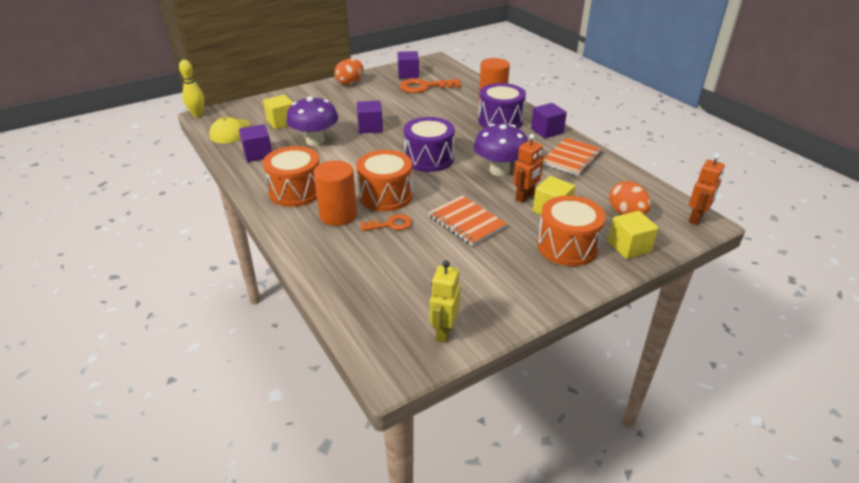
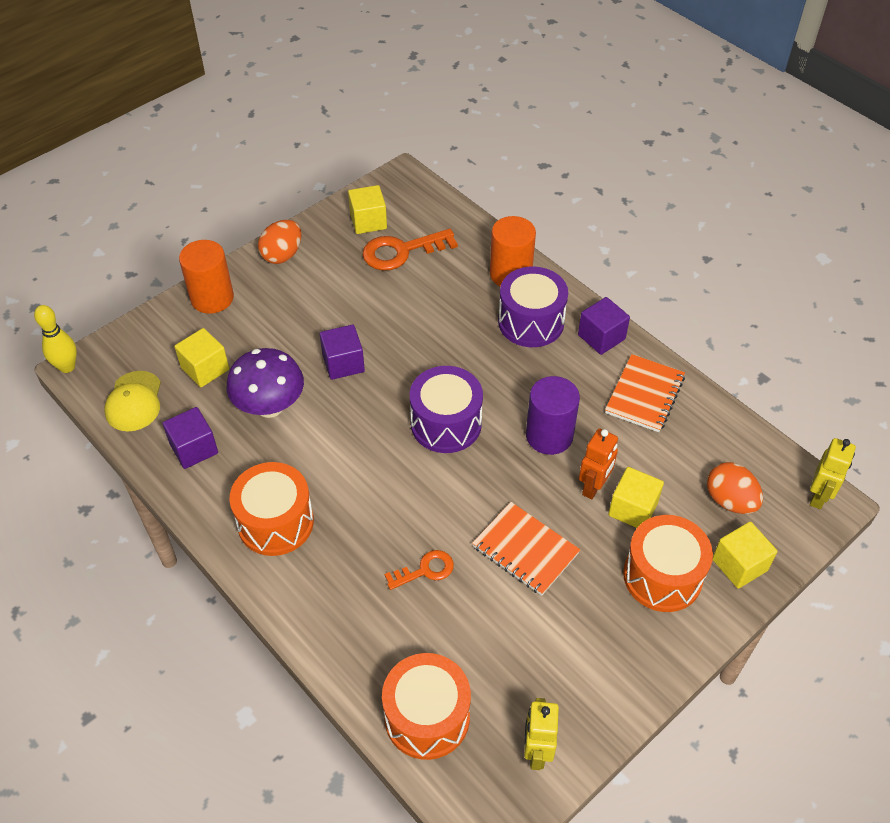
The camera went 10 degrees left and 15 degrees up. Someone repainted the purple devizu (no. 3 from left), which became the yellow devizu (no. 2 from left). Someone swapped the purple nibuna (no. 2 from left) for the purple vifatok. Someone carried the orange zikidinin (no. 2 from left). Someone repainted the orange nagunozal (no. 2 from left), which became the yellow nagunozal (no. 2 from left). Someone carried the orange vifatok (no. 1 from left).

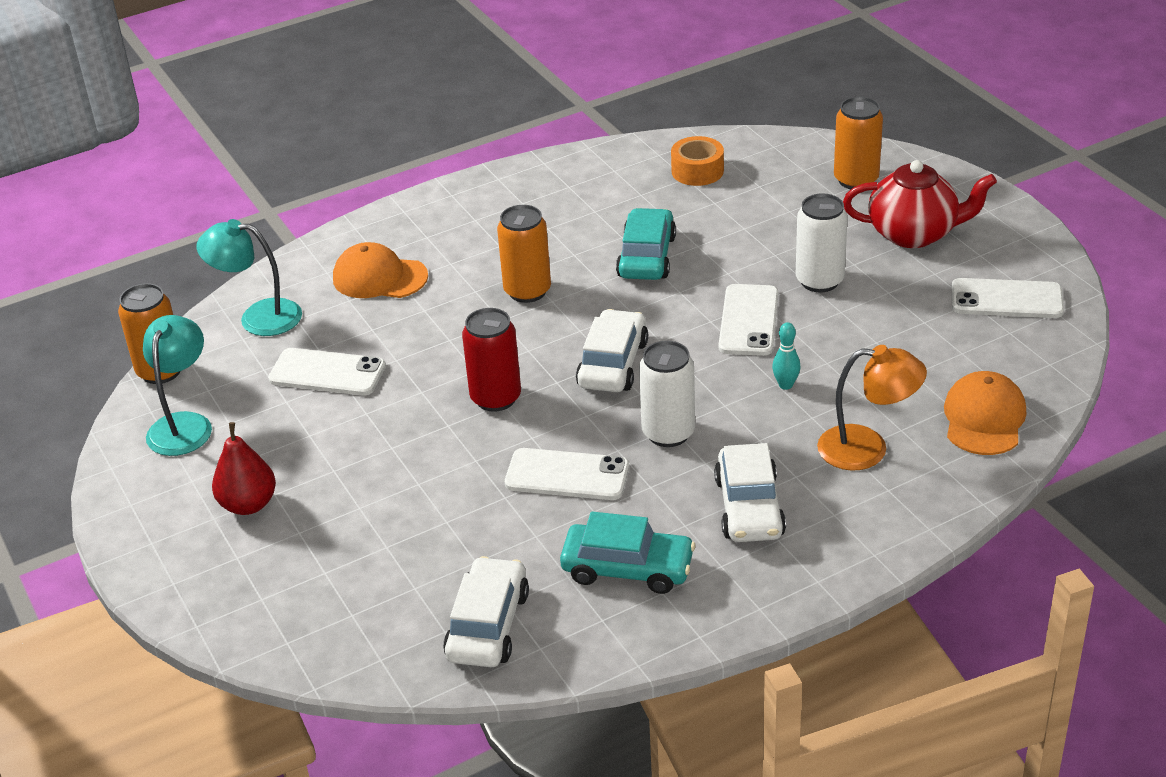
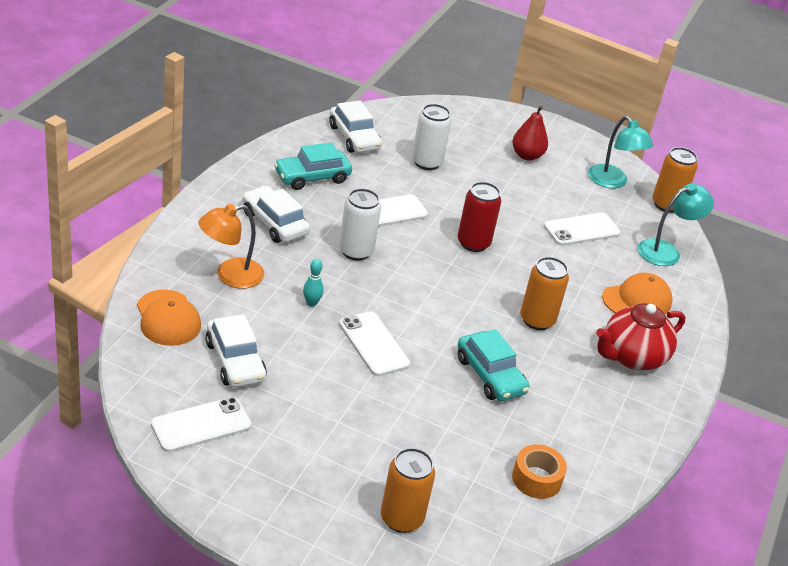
The camera went 135 degrees right and 0 degrees up. Someone carried the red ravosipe. Someone carried the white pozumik (no. 2 from left). Someone carried the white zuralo (no. 2 from left in the first image).

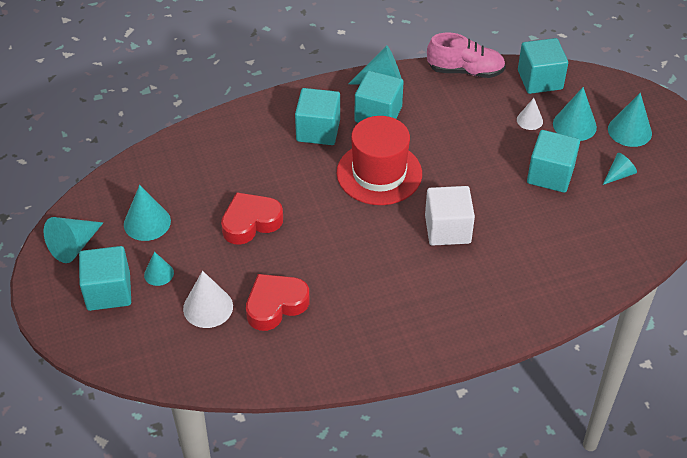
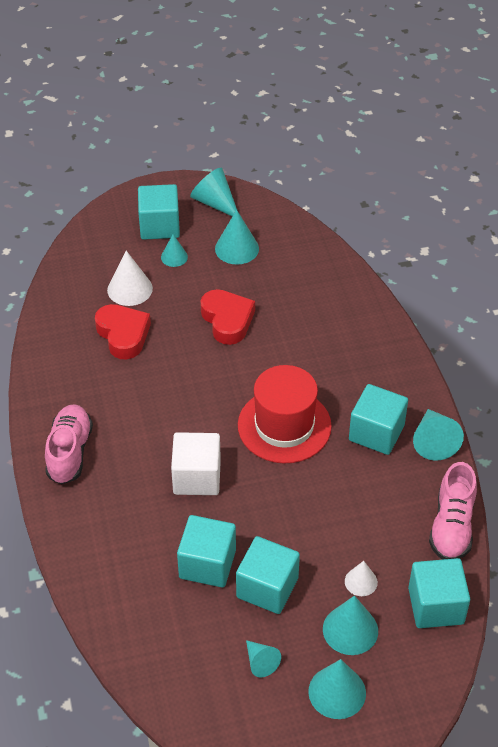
The camera went 95 degrees right and 0 degrees up. Someone carried the turquoise devizu (no. 2 from left). Someone put down the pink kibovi (no. 1 from left).

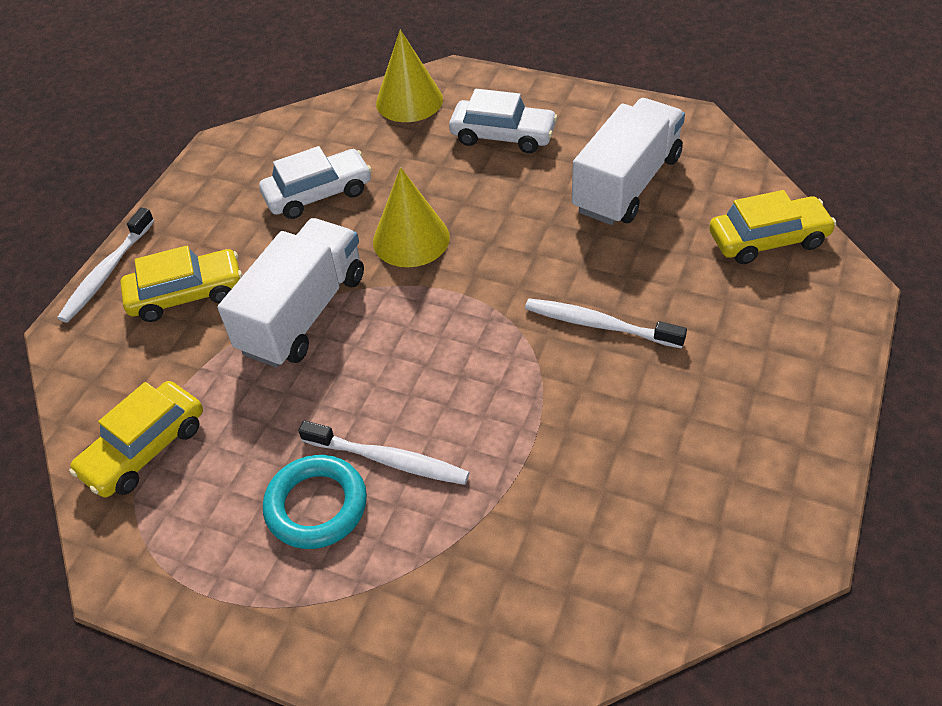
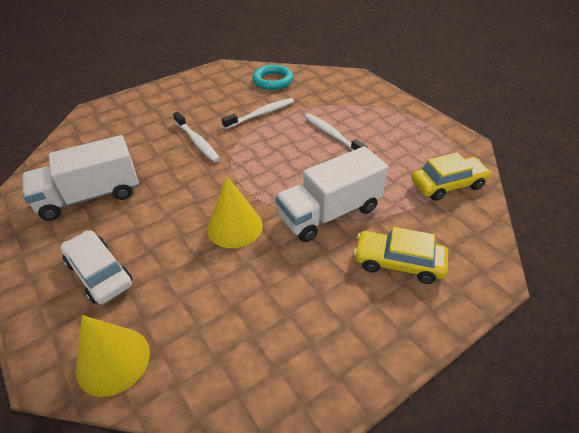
The camera went 150 degrees left and 5 degrees down. Someone took away the white zuralo (no. 1 from left). Someone took away the yellow zuralo (no. 3 from left). Someone carried the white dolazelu (no. 1 from left in the first image). Someone carried the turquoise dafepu.

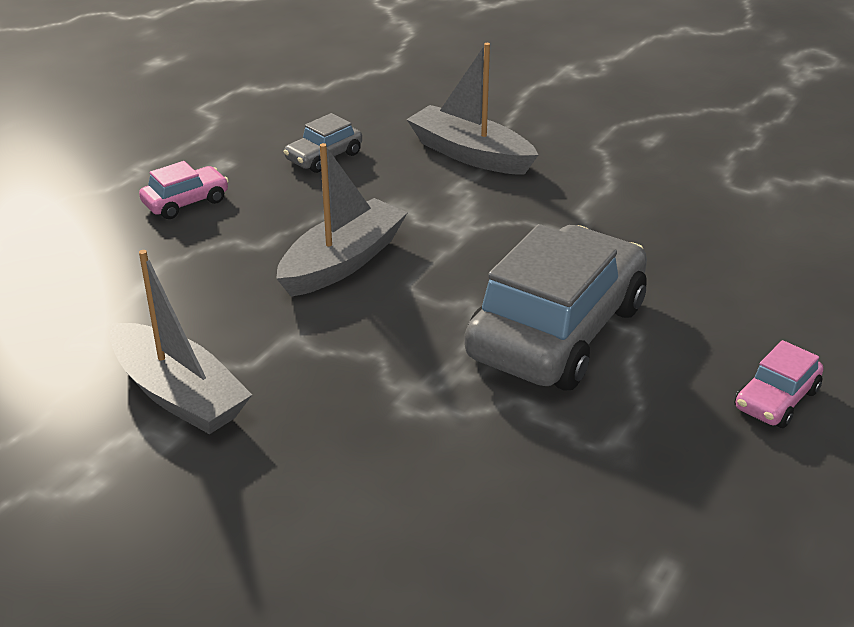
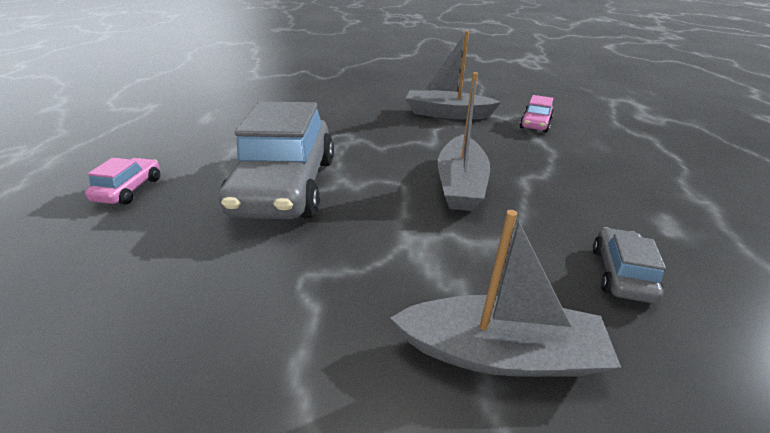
The camera went 150 degrees right and 0 degrees up. Someone carried the pink zuralo (no. 1 from left in the first image).

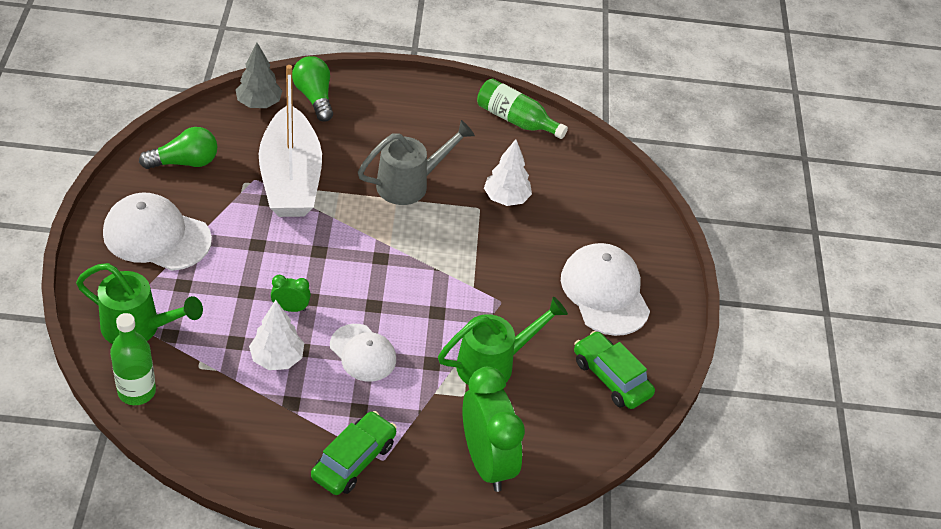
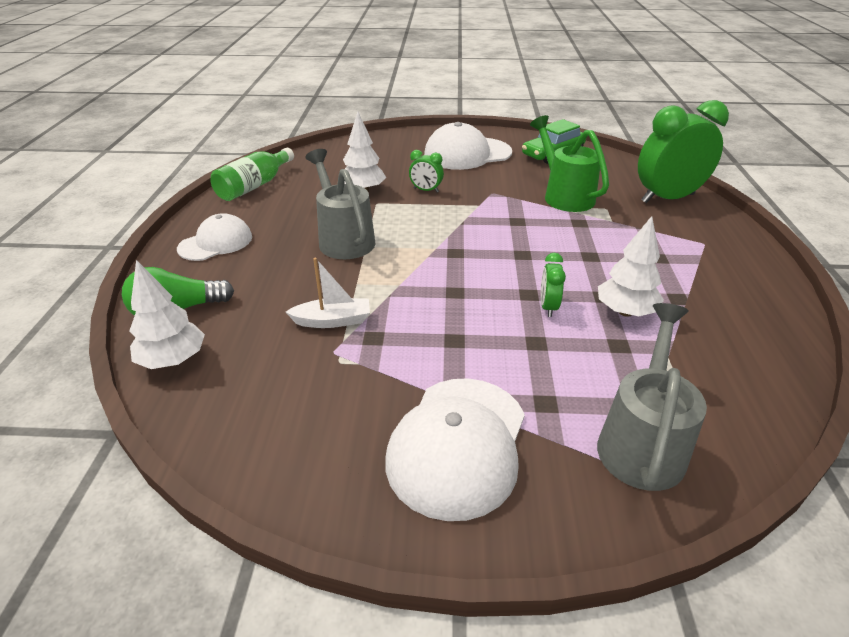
The camera went 85 degrees left and 10 degrees down. Someone repainted the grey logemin, which became the white logemin (no. 1 from left). Someone scaled the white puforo by 0.43. Someone took away the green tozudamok (no. 1 from left). Someone repainted the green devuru (no. 1 from left), which became the grey devuru (no. 2 from left). Someone took away the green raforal (no. 1 from left). Someone carried the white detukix (no. 2 from left in the first image). Someone took away the green zuralo (no. 1 from left). Someone put down the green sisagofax (no. 1 from left).

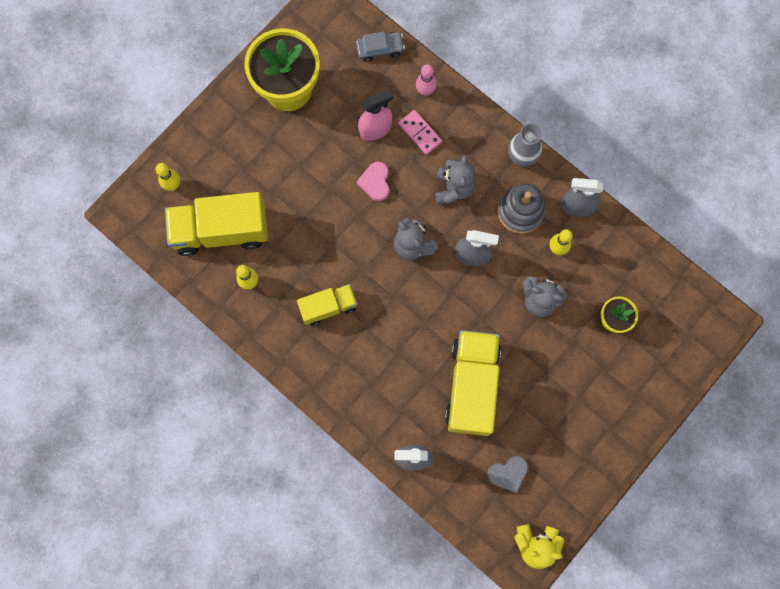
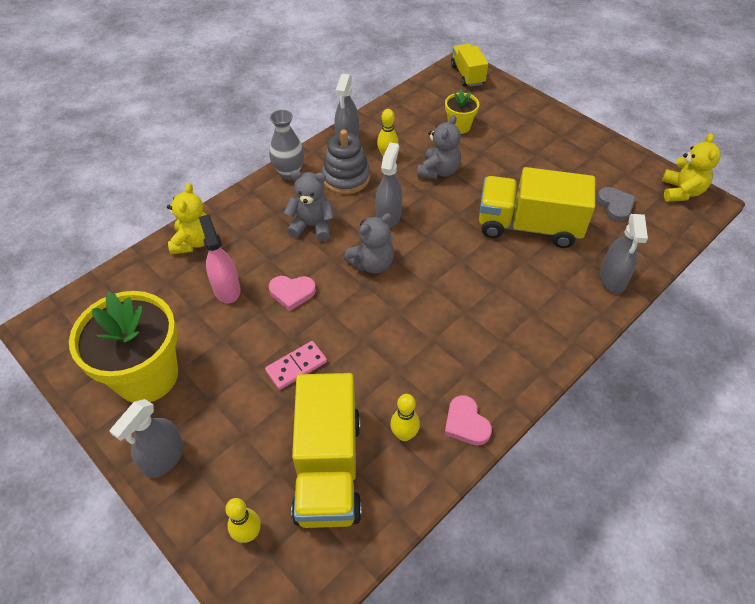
The camera went 85 degrees left and 25 degrees down. Someone took away the grey zuralo. Someone swapped the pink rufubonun for the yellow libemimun (no. 1 from left). Someone carried the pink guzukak. Someone carried the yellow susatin (no. 2 from left). Someone put down the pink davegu (no. 2 from left). Someone put down the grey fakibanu (no. 1 from left).

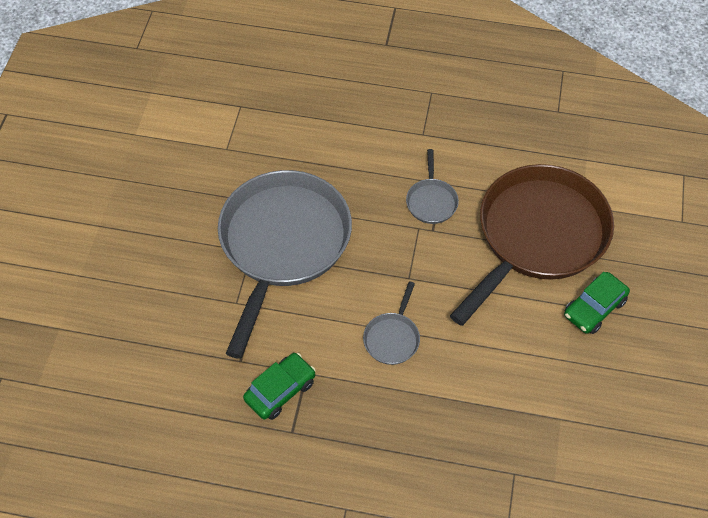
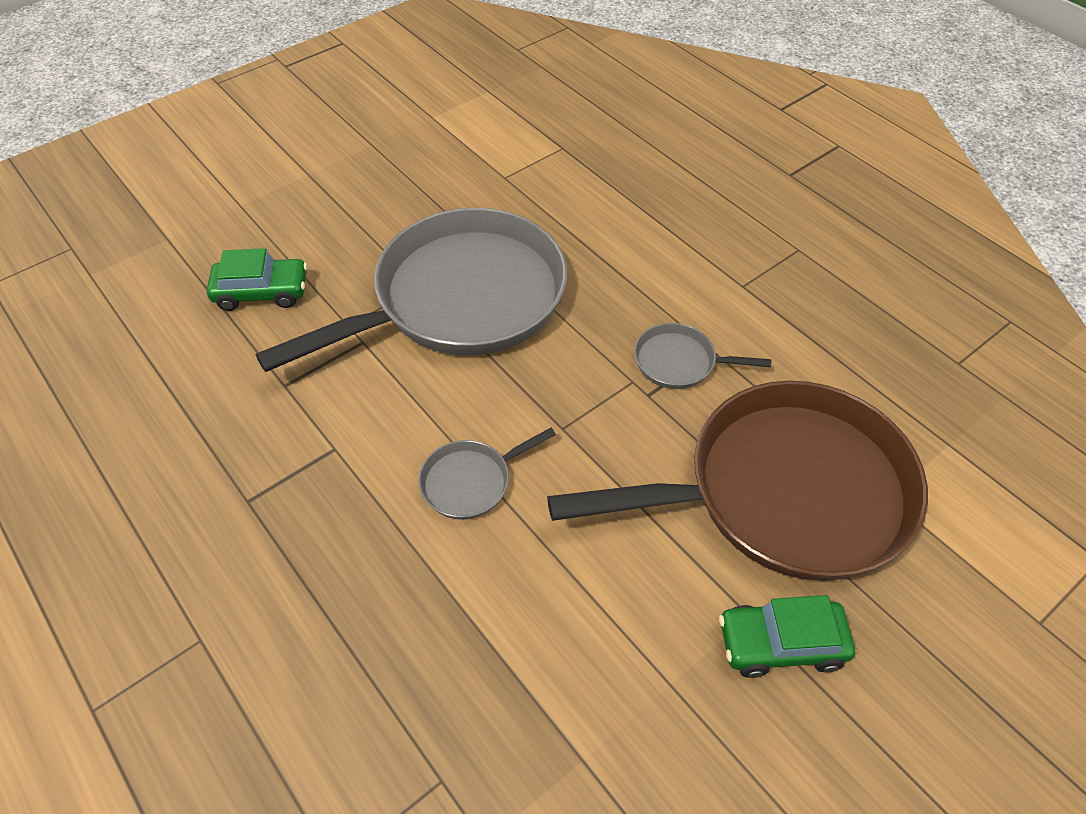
The camera went 40 degrees right and 5 degrees down. Someone rotated the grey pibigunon (no. 3 from left) by 60 degrees clockwise. Someone carried the green zuralo (no. 1 from left).

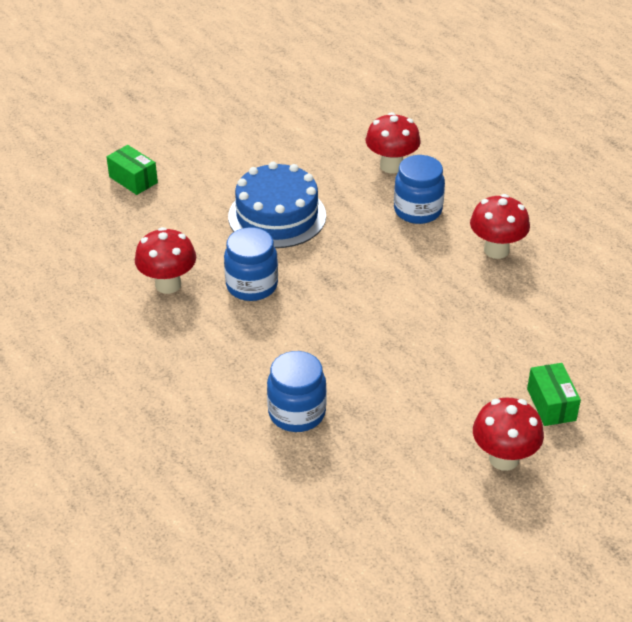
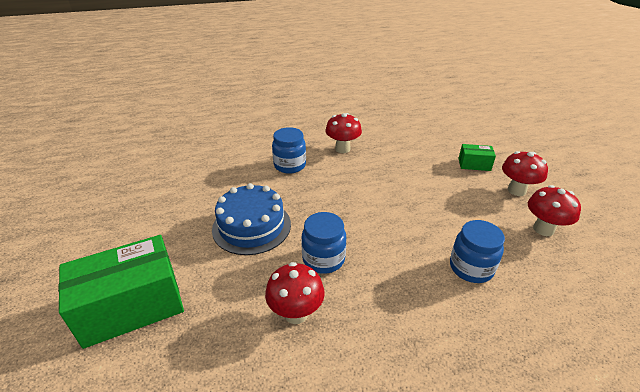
The camera went 70 degrees left and 5 degrees down. Someone carried the red nibuna (no. 2 from left in the first image). Someone scaled the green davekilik (no. 1 from left) by 2.13.

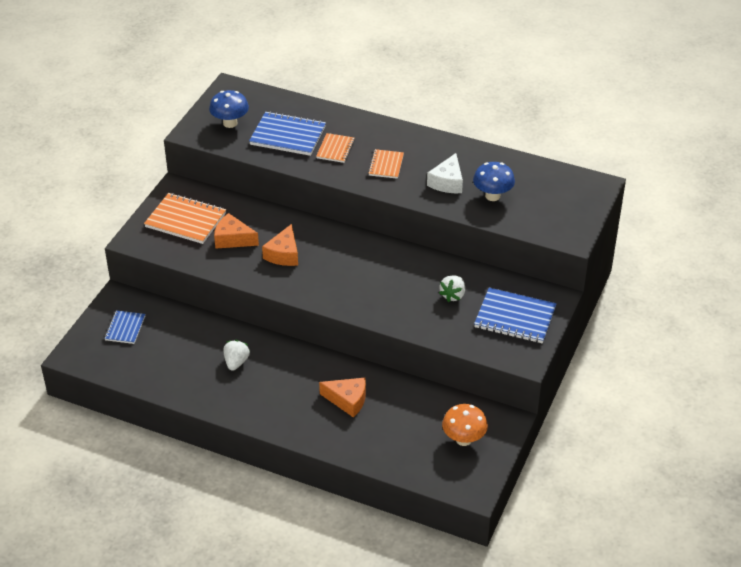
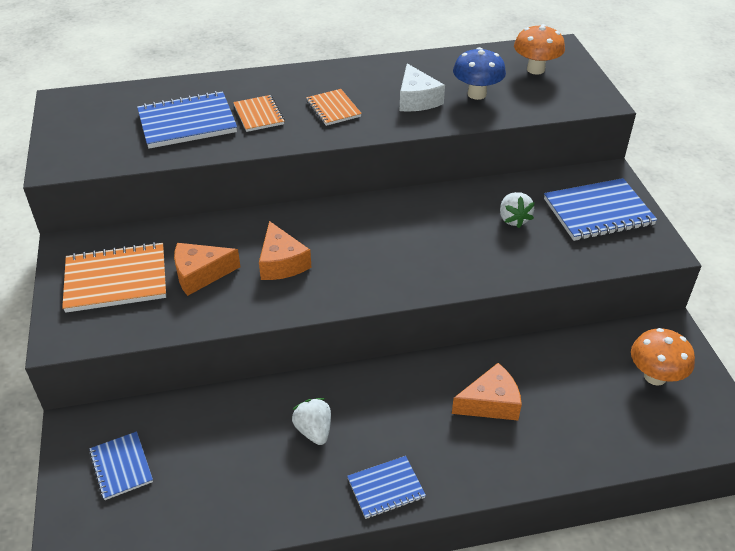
The camera went 35 degrees left and 0 degrees up. Someone took away the blue nibuna (no. 1 from left). Someone put down the orange nibuna (no. 1 from left). Someone put down the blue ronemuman (no. 3 from left).

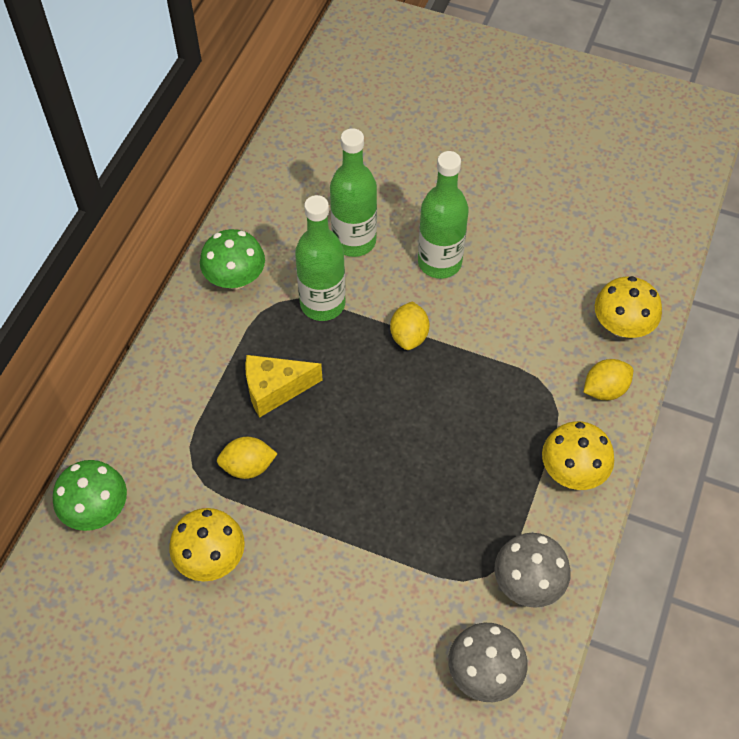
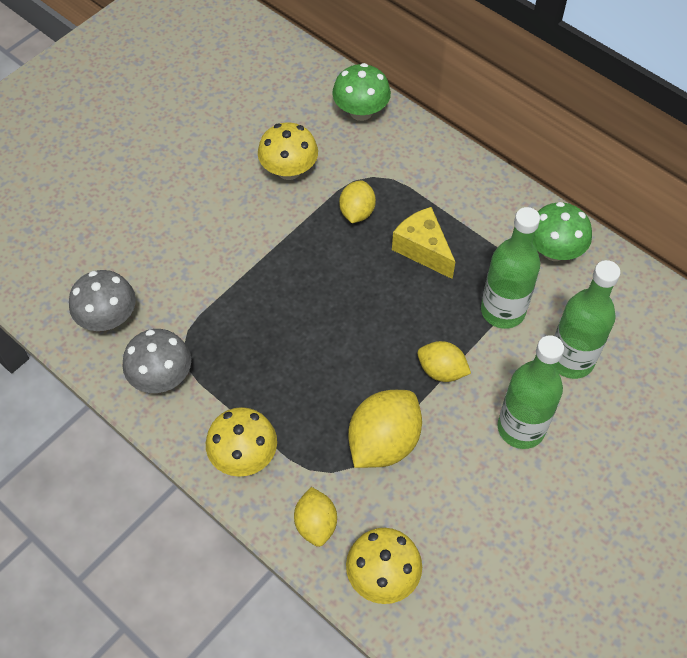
The camera went 110 degrees right and 0 degrees up. Someone rotated the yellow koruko by 45 degrees counterclockwise. Someone put down the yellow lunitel (no. 3 from left).

